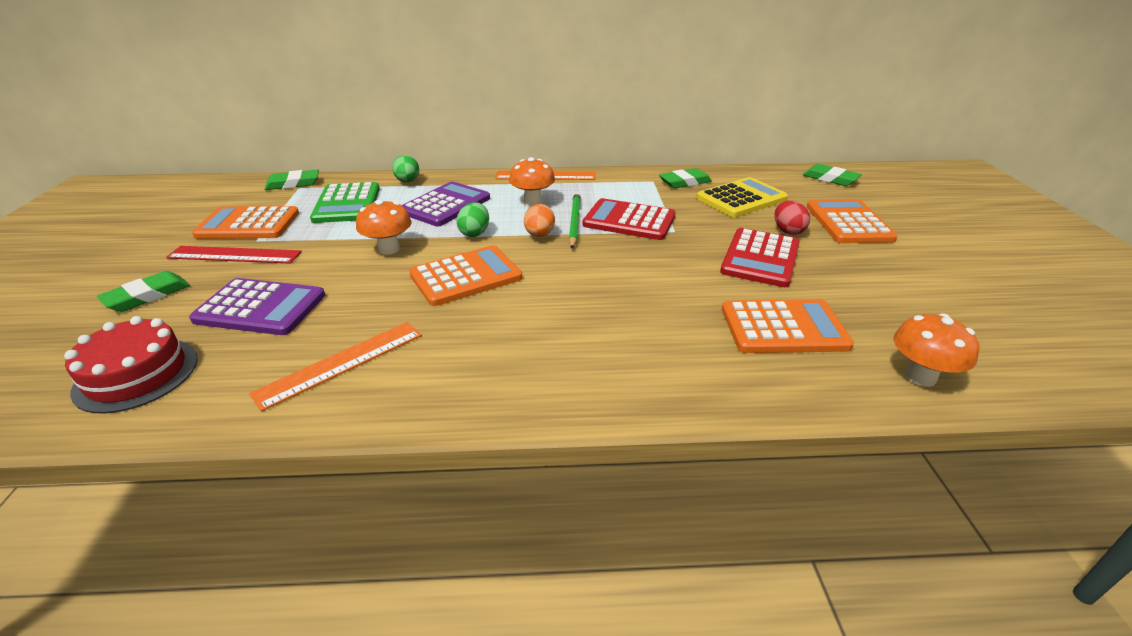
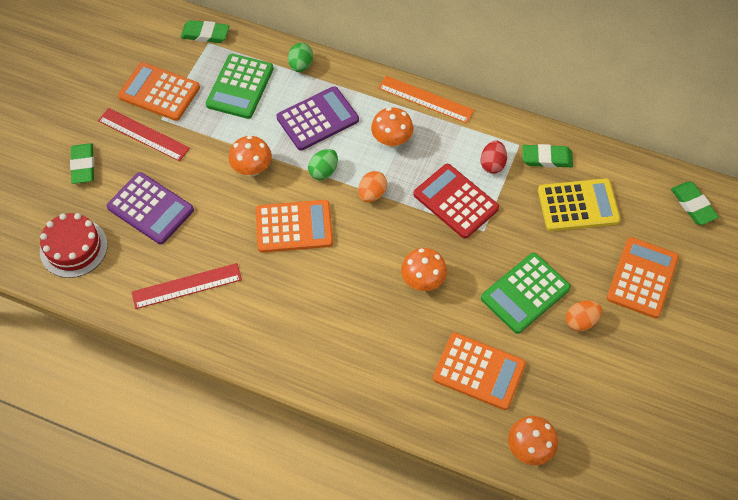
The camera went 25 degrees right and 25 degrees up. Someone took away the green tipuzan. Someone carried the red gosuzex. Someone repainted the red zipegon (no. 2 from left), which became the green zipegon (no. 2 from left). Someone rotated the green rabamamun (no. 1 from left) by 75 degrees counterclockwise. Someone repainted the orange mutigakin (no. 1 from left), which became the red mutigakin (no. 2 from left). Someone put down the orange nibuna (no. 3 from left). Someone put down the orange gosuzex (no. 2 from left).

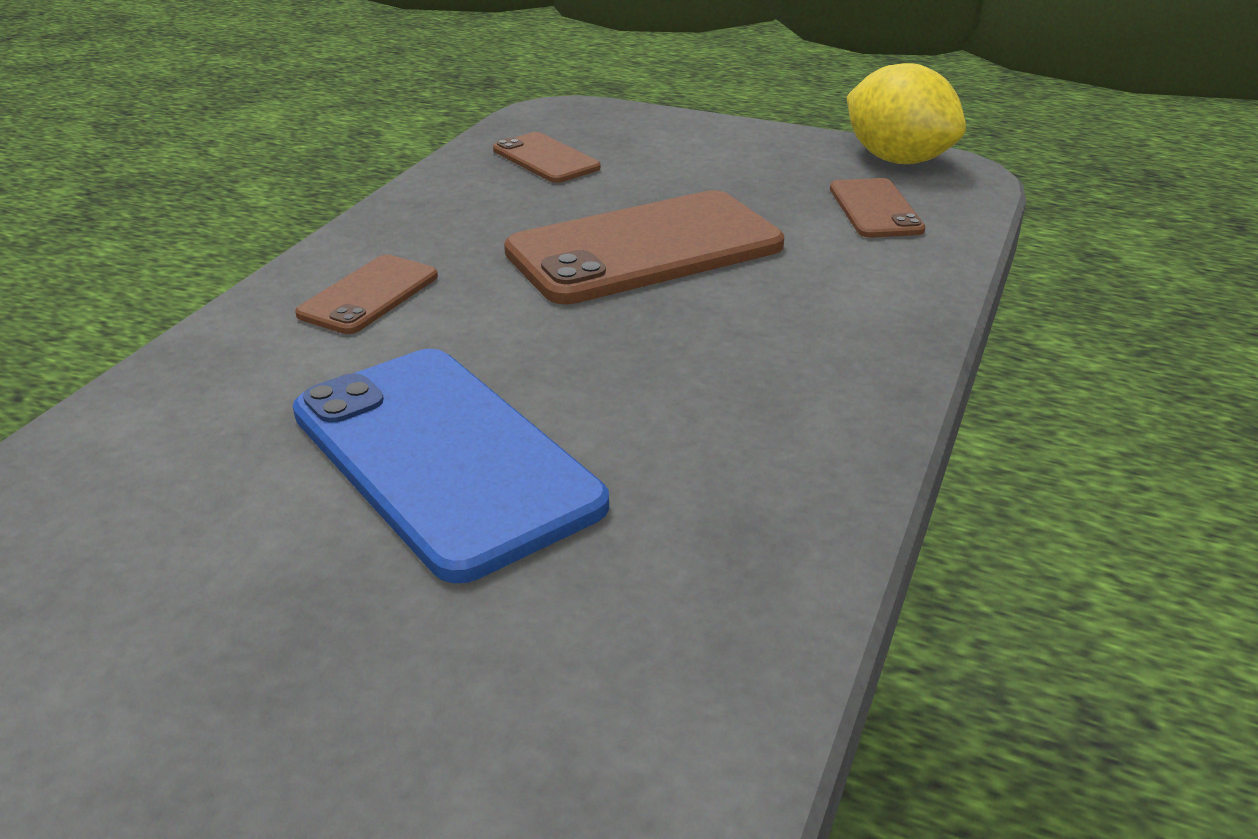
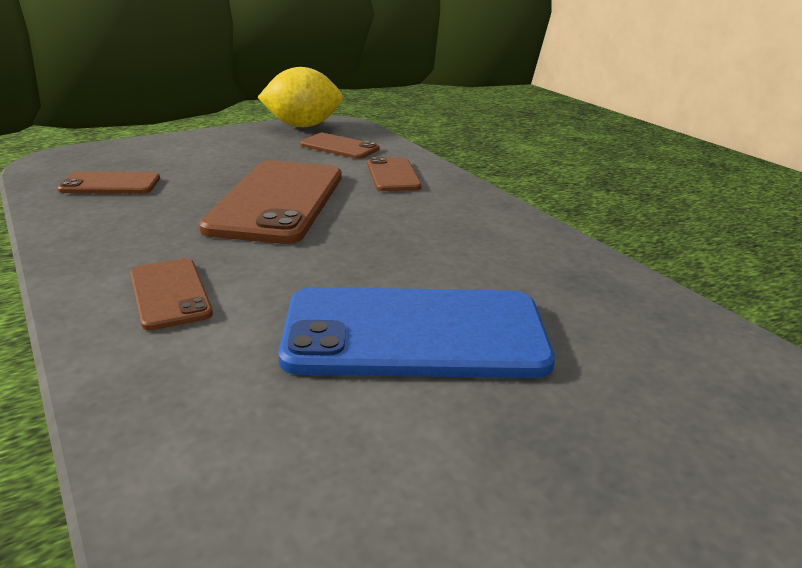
The camera went 55 degrees left and 5 degrees down. Someone put down the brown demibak (no. 5 from left).

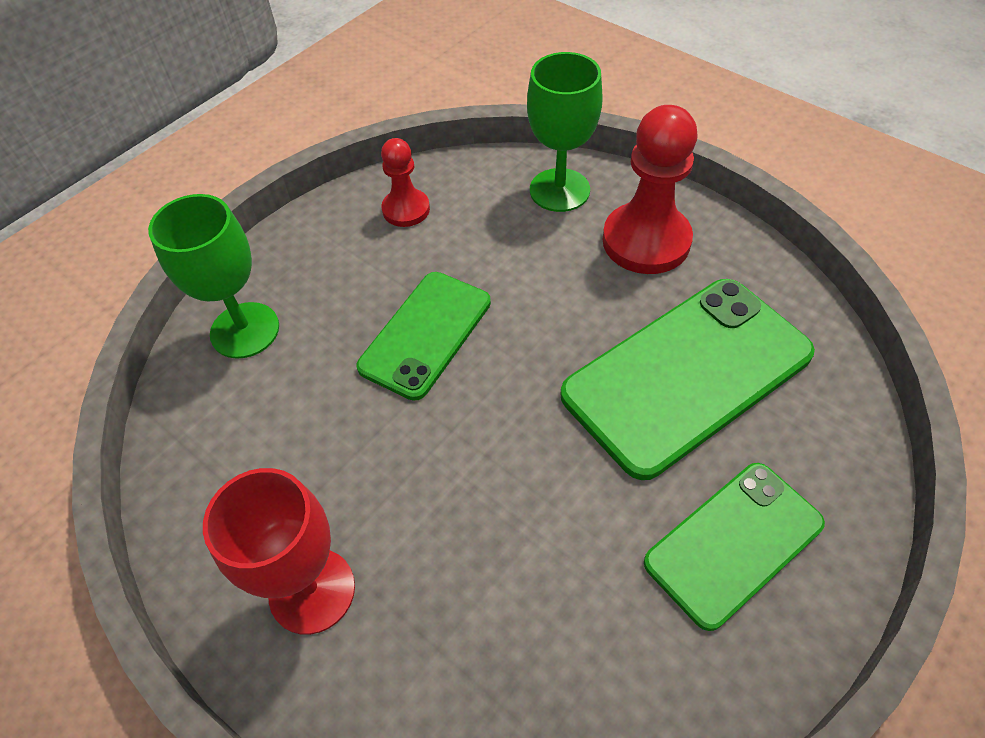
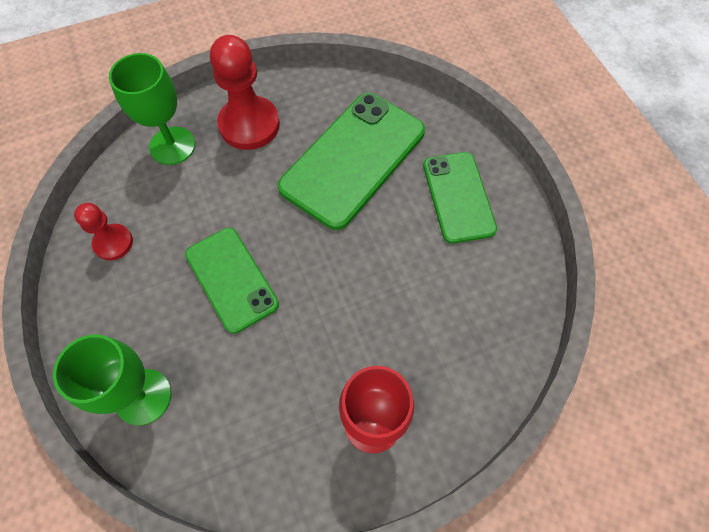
The camera went 65 degrees left and 10 degrees up. Someone rotated the green demibak (no. 2 from left) by 45 degrees clockwise.

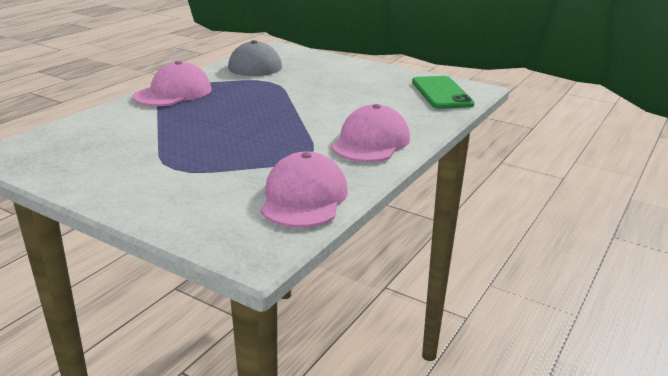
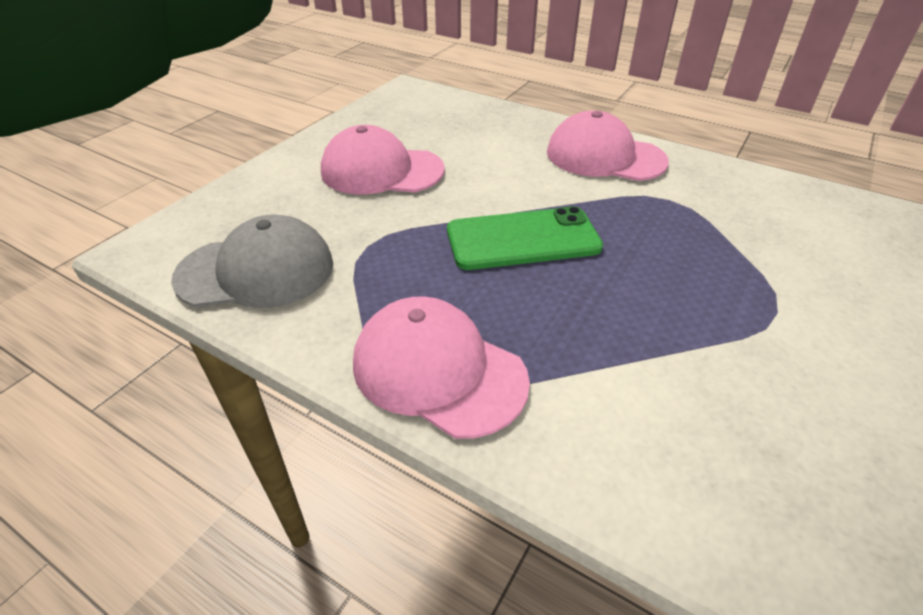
The camera went 90 degrees left and 15 degrees up. Someone carried the green demibak. Someone carried the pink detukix (no. 2 from left in the first image).

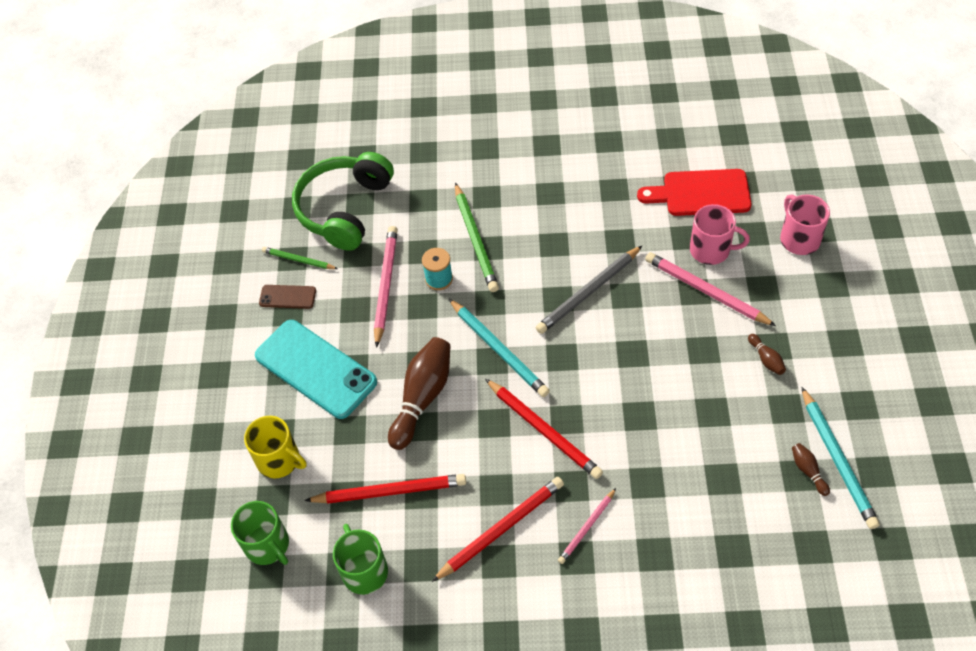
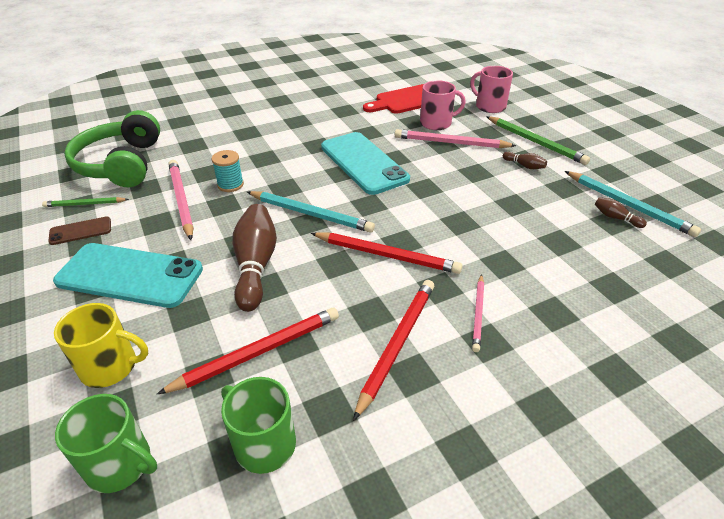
The camera went 30 degrees left and 15 degrees down. Someone carried the green tipuzan (no. 2 from left). Someone swapped the grey tipuzan for the turquoise demibak (no. 2 from left).

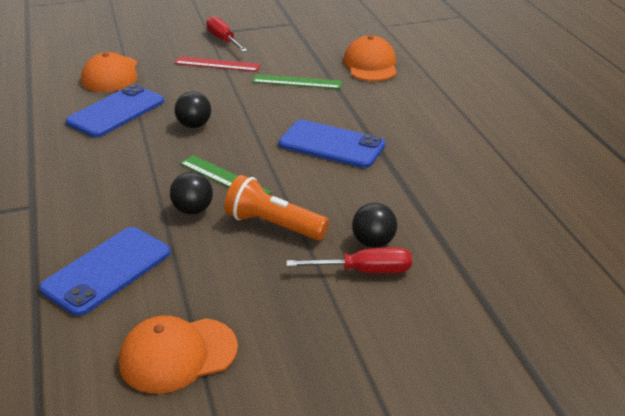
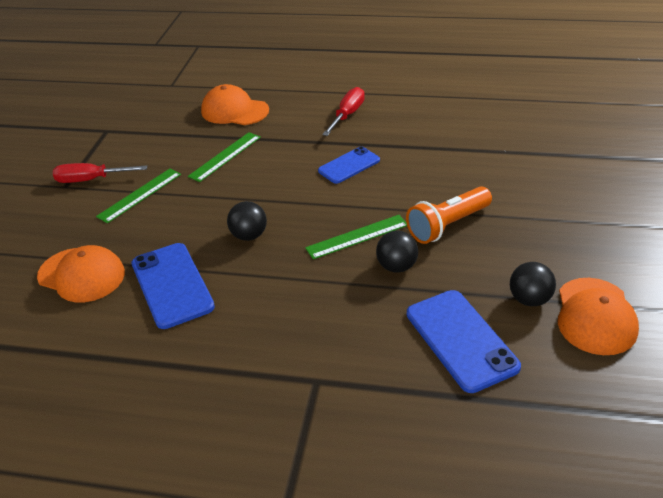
The camera went 60 degrees left and 5 degrees up. Someone repainted the red mutigakin, which became the green mutigakin (no. 1 from left). Someone scaled the blue demibak (no. 3 from left in the first image) by 0.64. Someone carried the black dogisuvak (no. 3 from left). Someone carried the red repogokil (no. 2 from left).

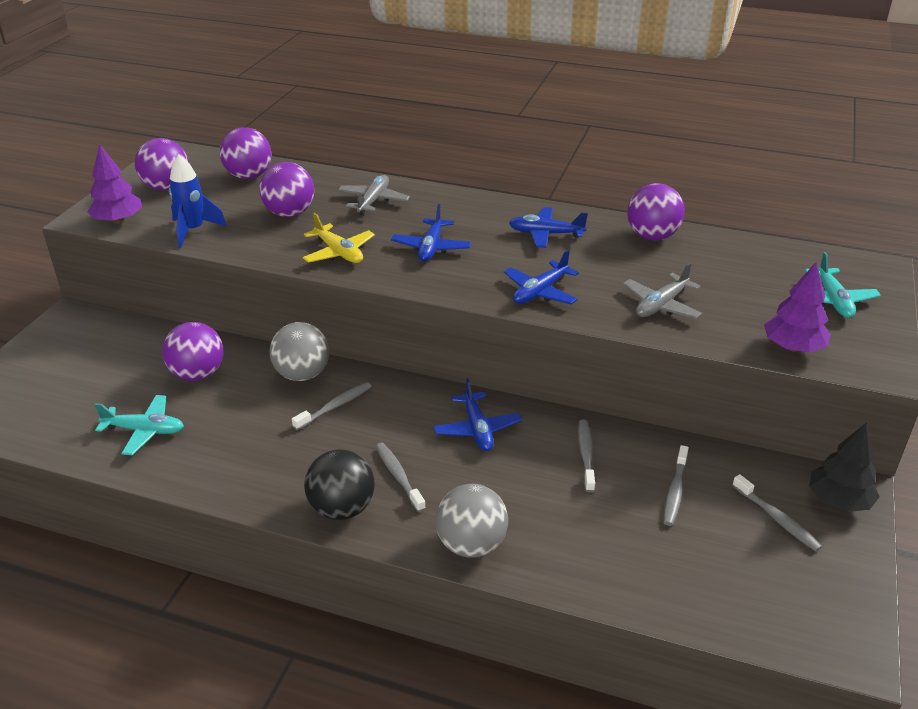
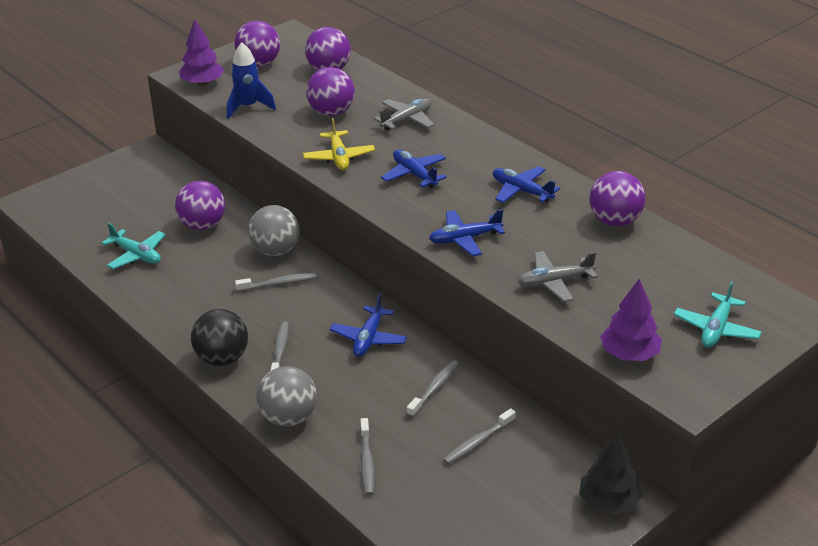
The camera went 30 degrees right and 0 degrees up. Someone rotated the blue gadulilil (no. 1 from left in the first image) by 105 degrees clockwise. Someone carried the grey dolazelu (no. 5 from left in the first image).

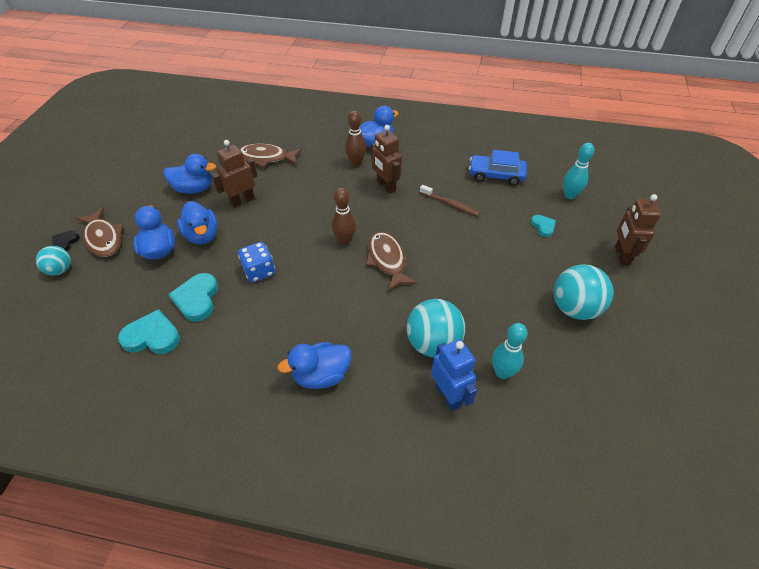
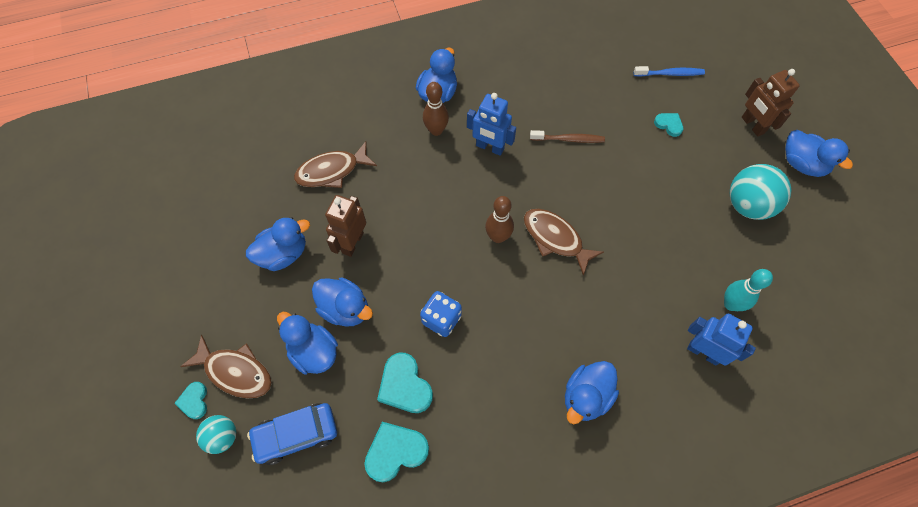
The camera went 30 degrees left and 15 degrees up. Someone repainted the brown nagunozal (no. 2 from left), which became the blue nagunozal (no. 1 from left). Someone swapped the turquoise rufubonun (no. 2 from left) for the blue dolazelu. Someone carried the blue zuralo. Someone repainted the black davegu, which became the turquoise davegu (no. 1 from left). Someone took away the turquoise dogisuvak (no. 2 from left). Someone put down the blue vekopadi (no. 6 from left).

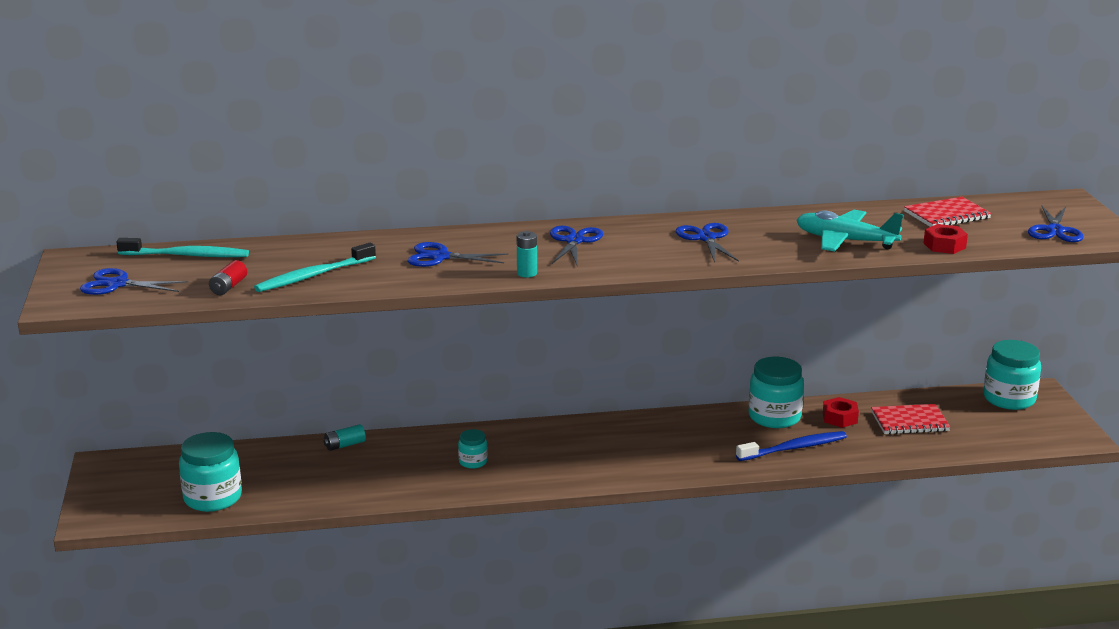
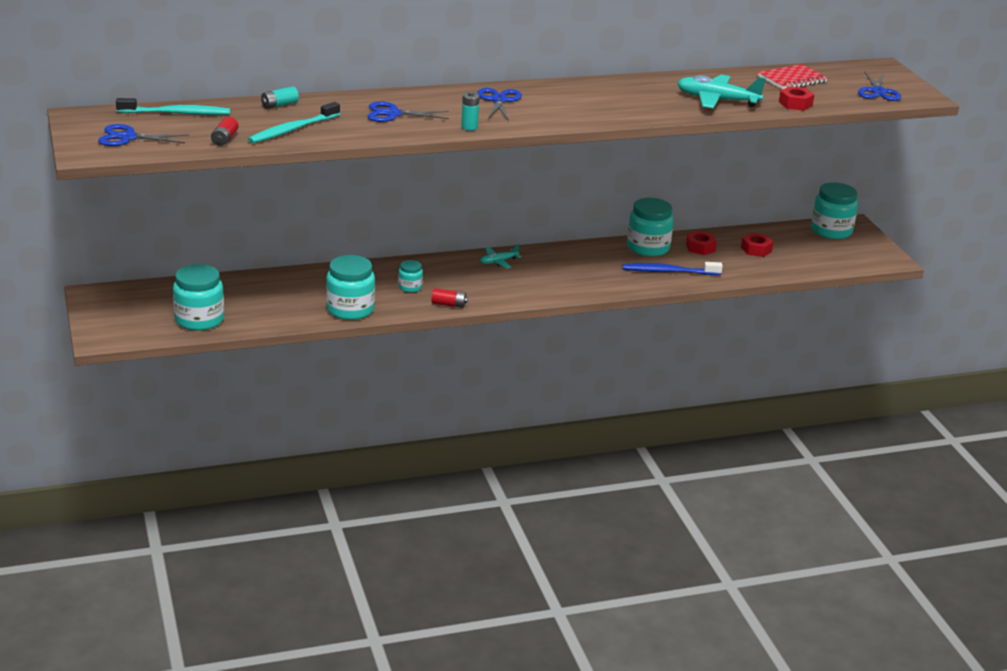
The camera went 10 degrees left and 5 degrees up. Someone took away the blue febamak (no. 4 from left). Someone swapped the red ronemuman (no. 1 from left) for the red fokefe (no. 2 from left). Someone carried the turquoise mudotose (no. 1 from left). Someone rotated the blue dolazelu by 150 degrees counterclockwise. Someone put down the turquoise gadulilil (no. 1 from left). Someone put down the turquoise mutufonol (no. 2 from left). Someone put down the red mudotose (no. 2 from left).

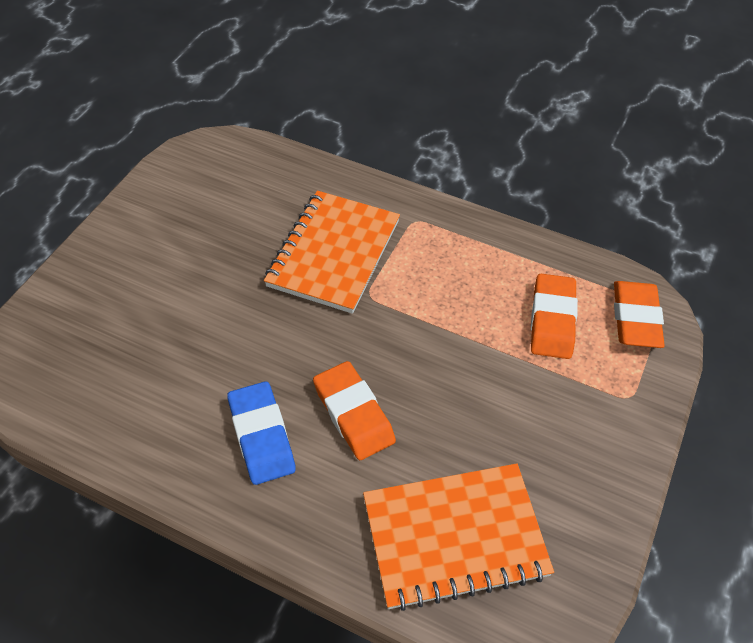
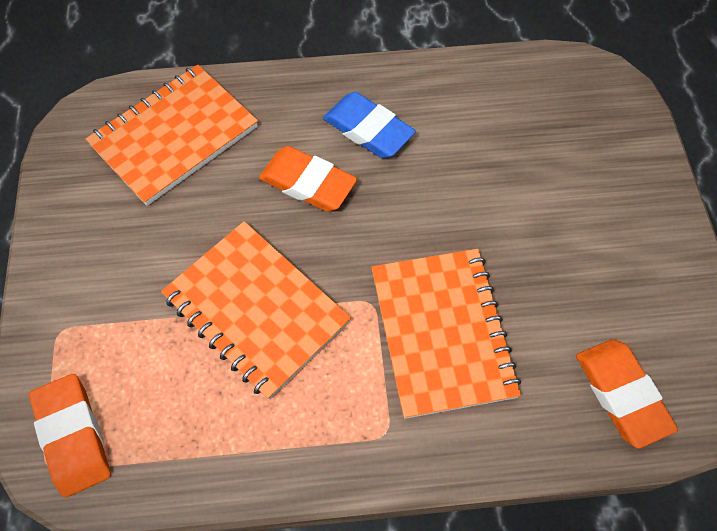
The camera went 150 degrees right and 10 degrees up. Someone carried the orange rabamamun (no. 2 from left in the first image). Someone put down the orange ronemuman (no. 2 from left).

